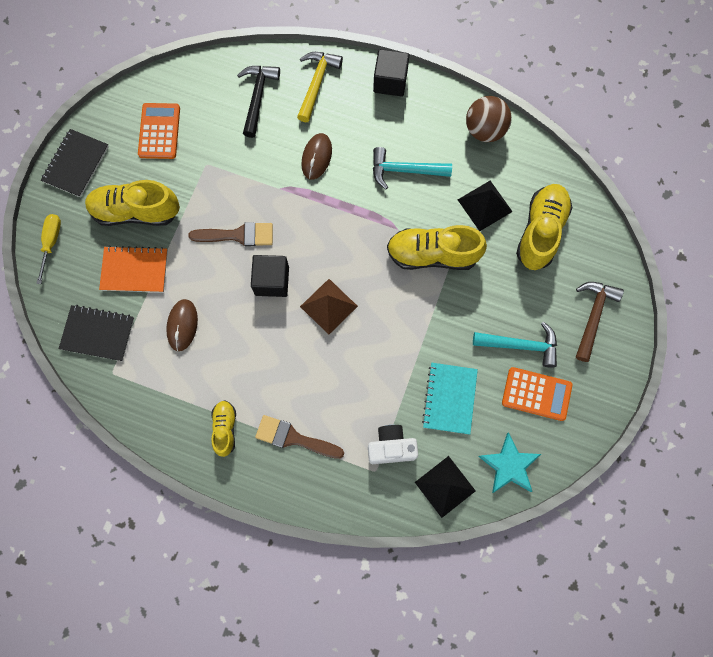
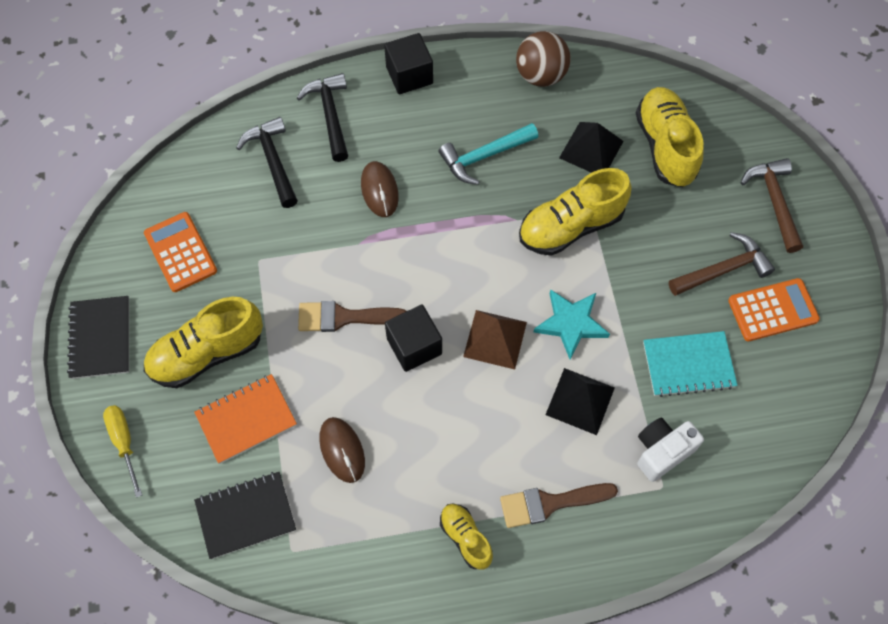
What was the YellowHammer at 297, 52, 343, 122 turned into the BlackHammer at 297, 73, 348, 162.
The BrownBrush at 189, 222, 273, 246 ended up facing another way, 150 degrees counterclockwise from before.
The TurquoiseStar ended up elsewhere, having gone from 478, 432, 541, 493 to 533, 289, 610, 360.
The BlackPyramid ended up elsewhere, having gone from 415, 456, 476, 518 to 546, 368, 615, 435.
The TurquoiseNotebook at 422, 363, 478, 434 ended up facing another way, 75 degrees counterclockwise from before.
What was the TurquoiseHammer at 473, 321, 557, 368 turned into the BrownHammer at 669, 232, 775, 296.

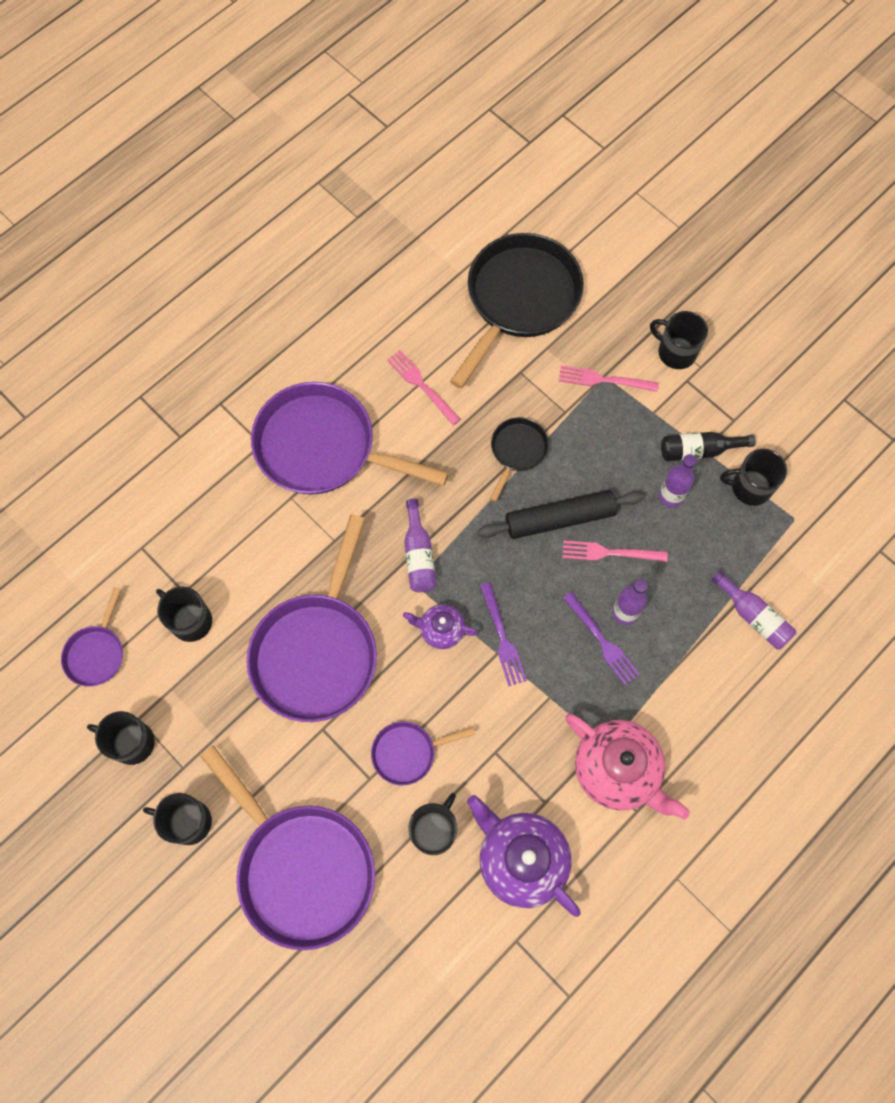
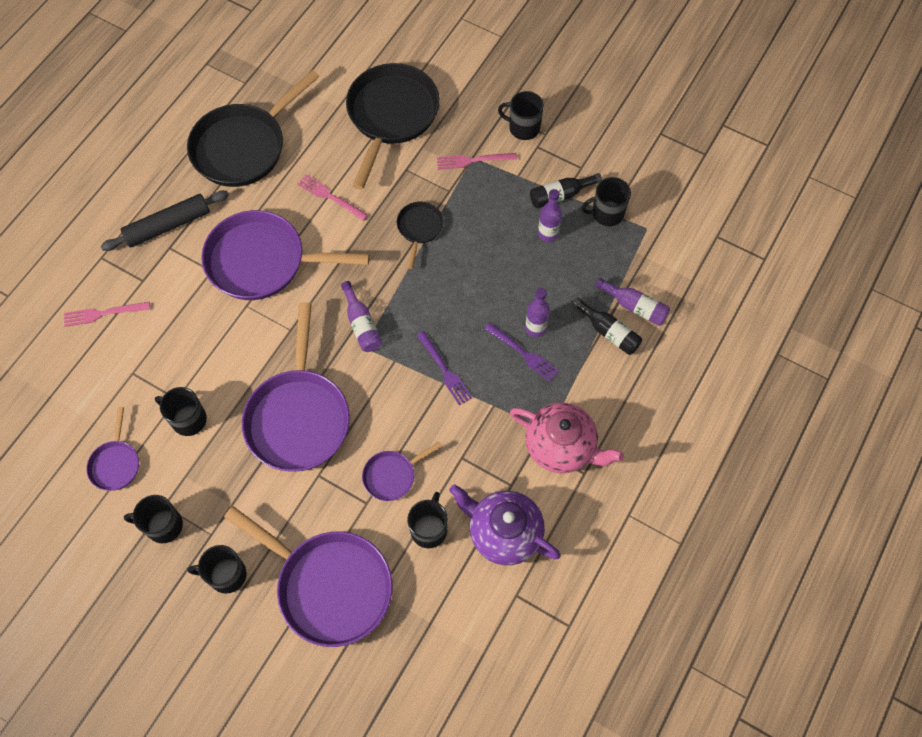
The PinkFork ended up elsewhere, having gone from 562, 540, 668, 562 to 64, 302, 150, 327.
The BlackRollingPin ended up elsewhere, having gone from 478, 490, 644, 539 to 101, 191, 229, 251.
The second view gained the BlackPan at 187, 70, 320, 187.
The second view gained the BlackBottle at 572, 298, 642, 355.
The second view lost the PurpleTeapot at 403, 604, 478, 649.

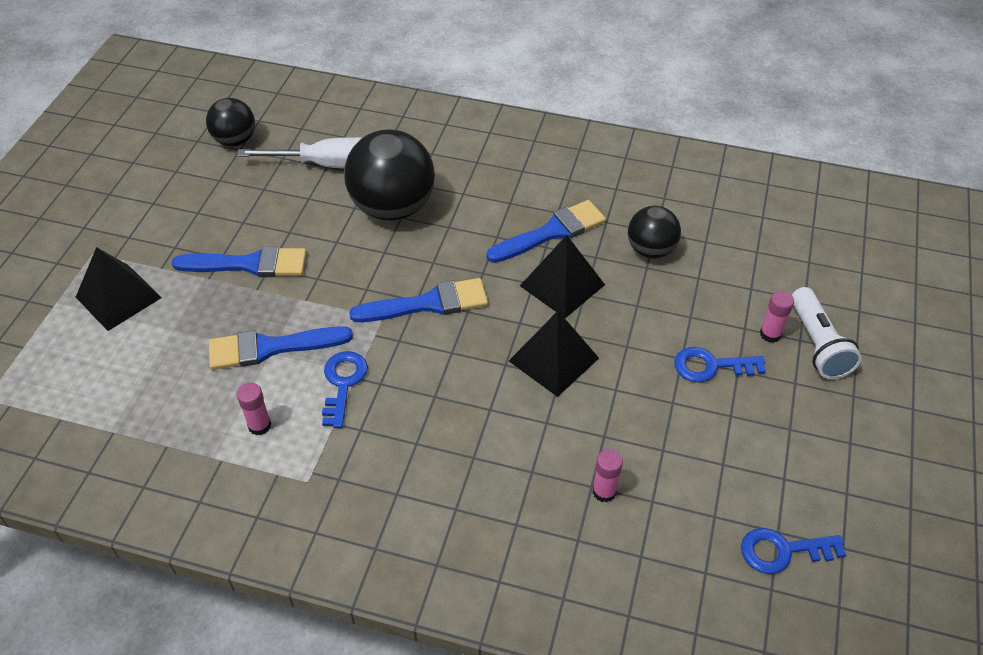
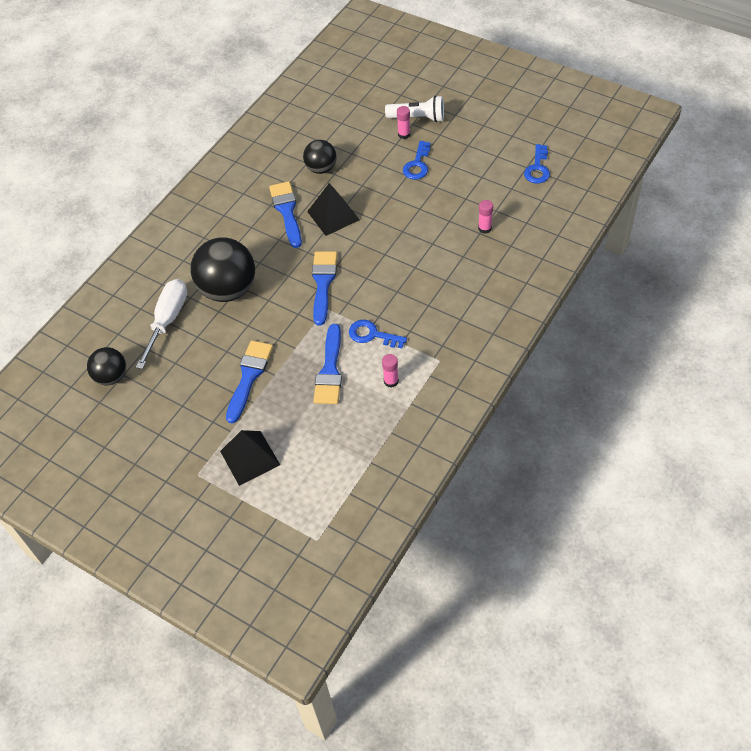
The second view lost the BlackPyramid at 509, 311, 599, 397.

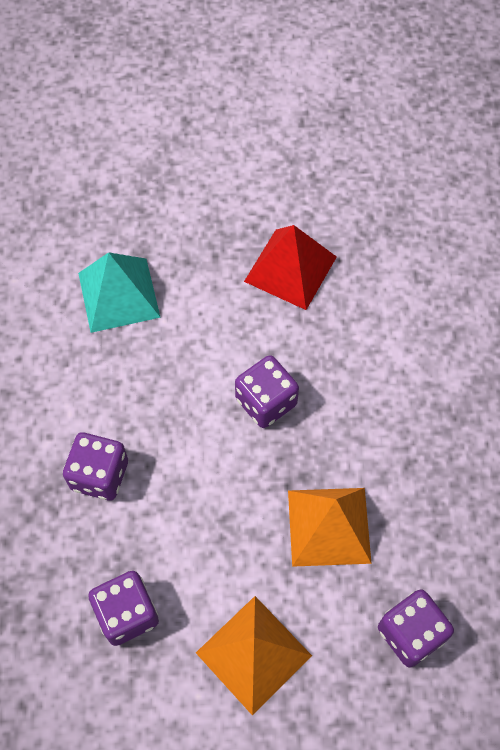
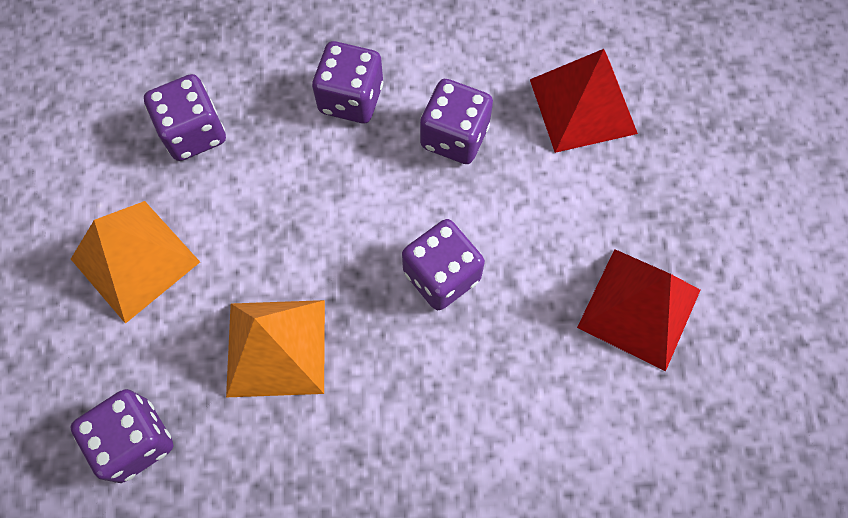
The second view gained the PurpleDice at 420, 79, 493, 164.
What was the TurquoisePyramid at 78, 252, 161, 333 turned into the RedPyramid at 530, 49, 638, 153.

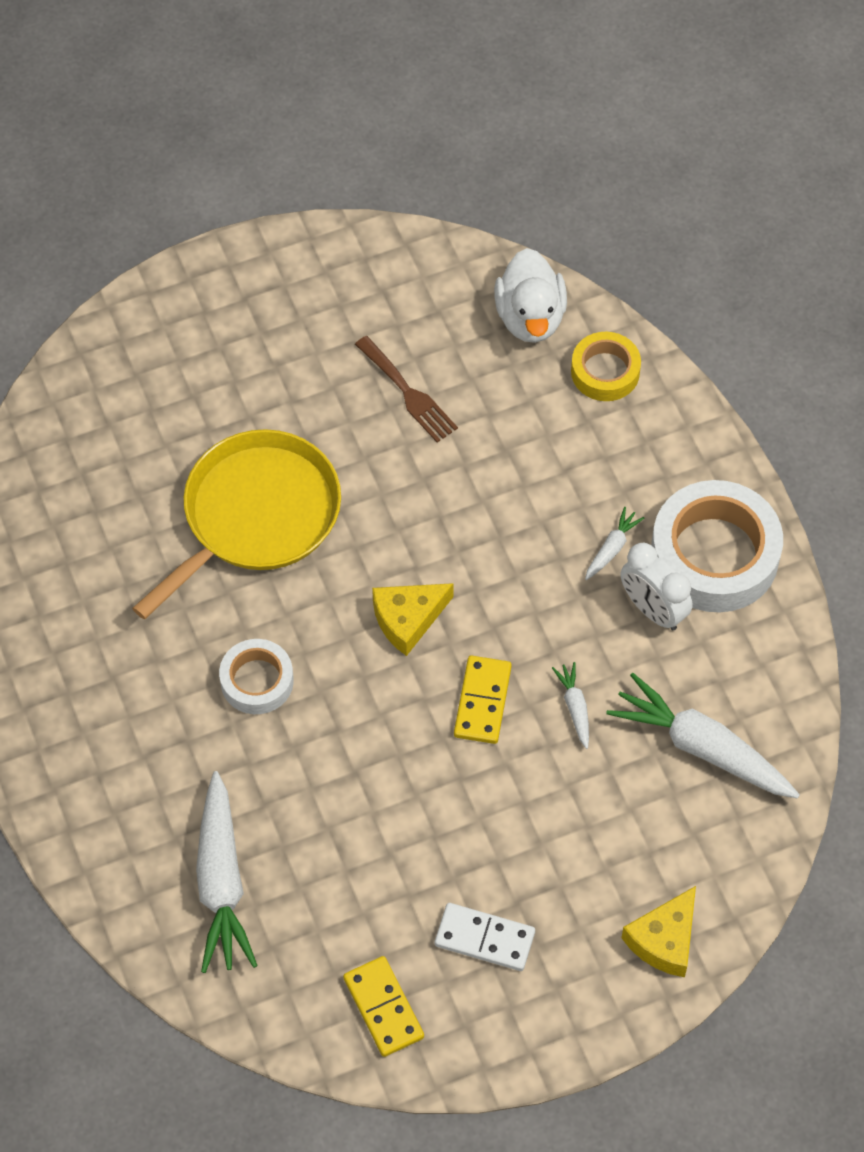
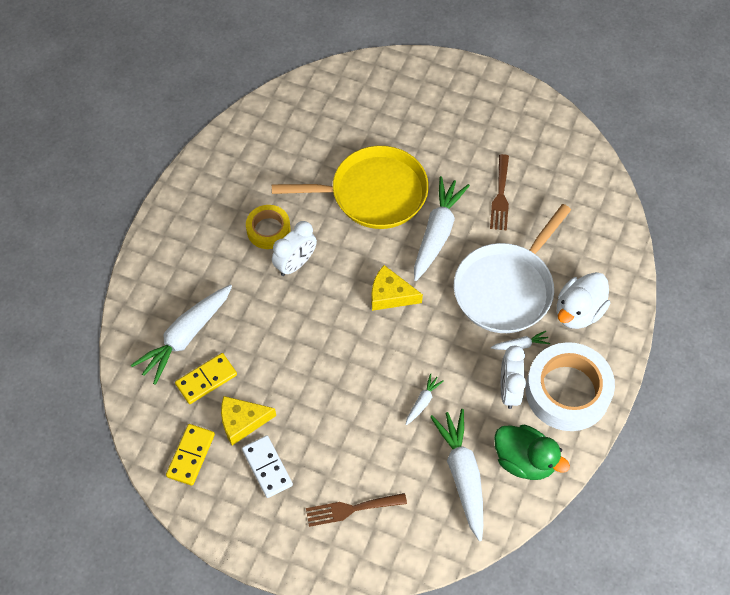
The YellowDomino ended up elsewhere, having gone from 454, 655, 512, 744 to 175, 353, 237, 404.
The YellowCheese ended up elsewhere, having gone from 622, 886, 696, 977 to 221, 396, 276, 446.
The YellowTape ended up elsewhere, having gone from 571, 332, 641, 401 to 246, 205, 291, 249.
Where the WhiteTape stood at 219, 639, 294, 714, the WhiteClock came to stand at 272, 221, 317, 276.
The second view gained the BrownFork at 306, 493, 407, 527.
The second view gained the WhiteCarrot at 414, 176, 470, 281.
The second view gained the WhitePan at 454, 204, 571, 333.
The second view gained the GreenDuck at 494, 425, 570, 480.
The WhiteDuck ended up elsewhere, having gone from 494, 248, 567, 343 to 557, 272, 610, 329.

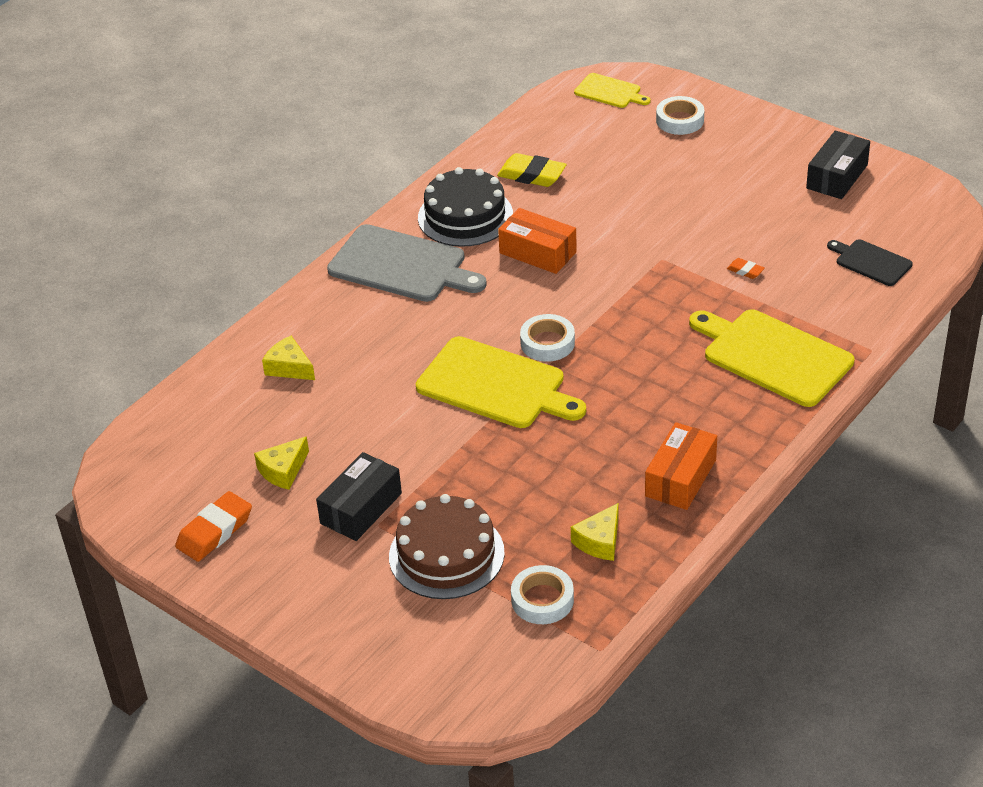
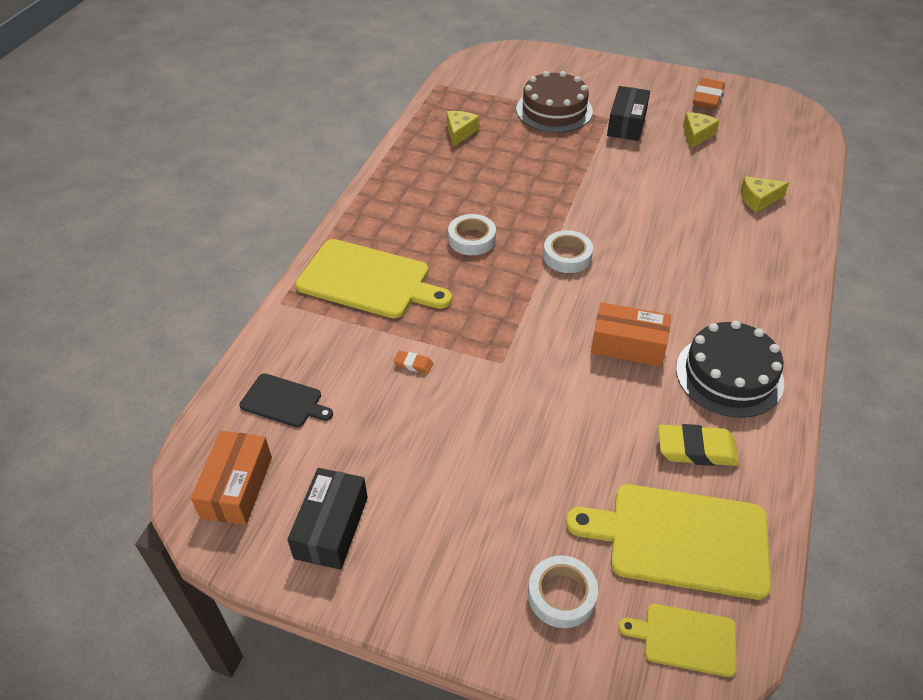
The OrangeBox ended up elsewhere, having gone from 645, 422, 717, 510 to 191, 431, 272, 525.
The WhiteTape ended up elsewhere, having gone from 511, 565, 574, 624 to 448, 214, 496, 255.
The YellowCuttingBoard ended up elsewhere, having gone from 416, 336, 586, 428 to 566, 484, 771, 600.
The YellowCheese at 262, 336, 315, 380 ended up facing another way, 150 degrees clockwise from before.
The second view lost the GreyCuttingBoard at 327, 224, 487, 302.

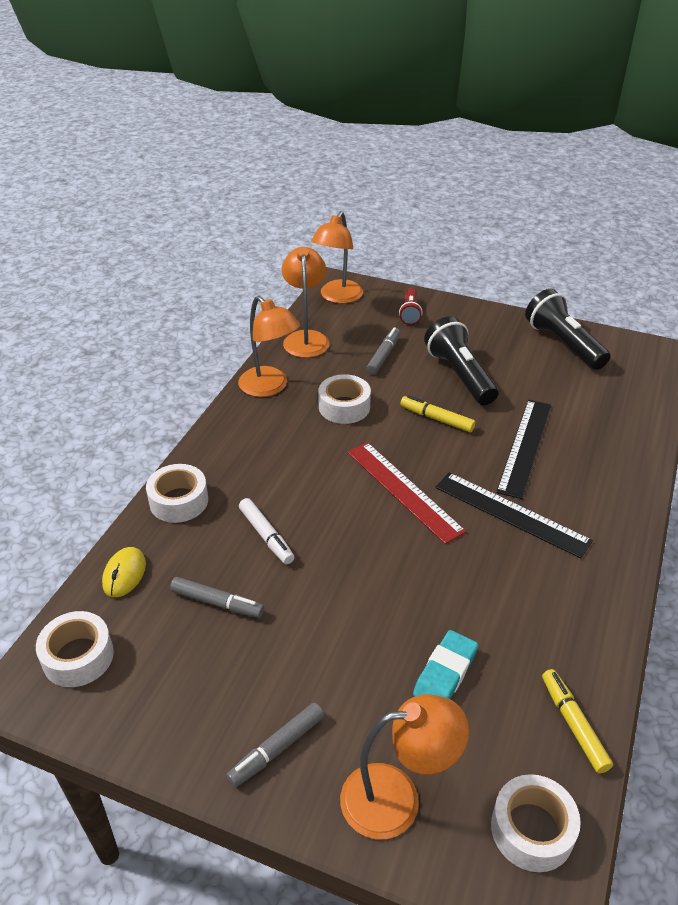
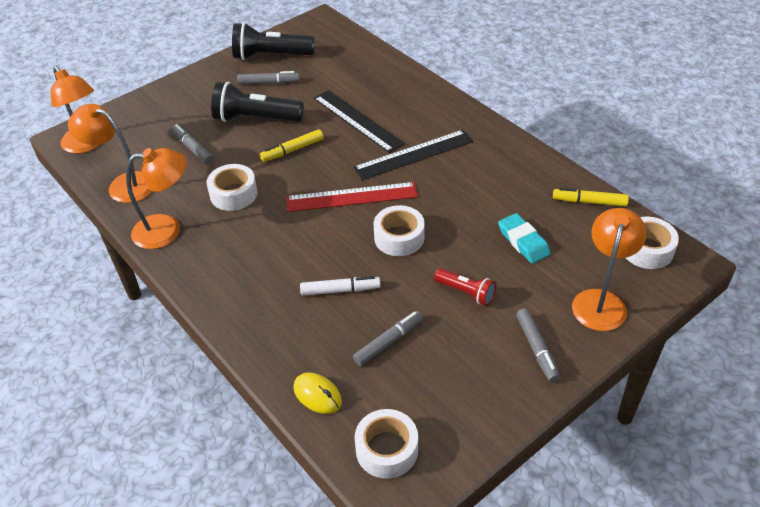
The second view gained the GreyMarker at 237, 71, 300, 84.
The WhiteTape ended up elsewhere, having gone from 146, 464, 208, 523 to 374, 205, 425, 256.
The RedFlashlight ended up elsewhere, having gone from 399, 288, 423, 325 to 434, 268, 496, 306.

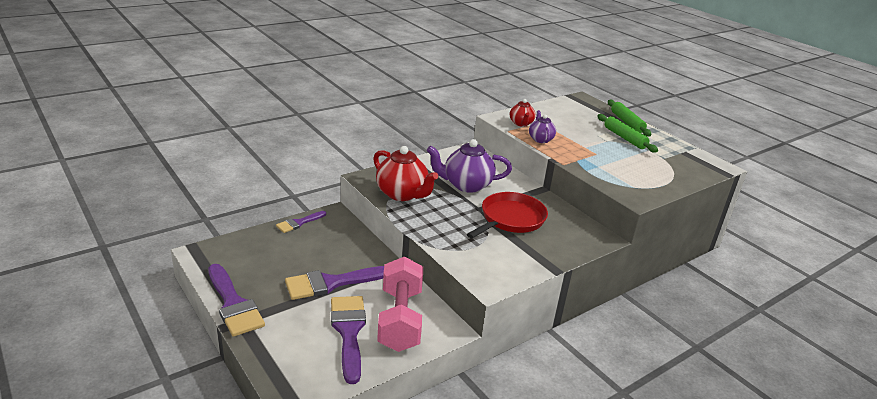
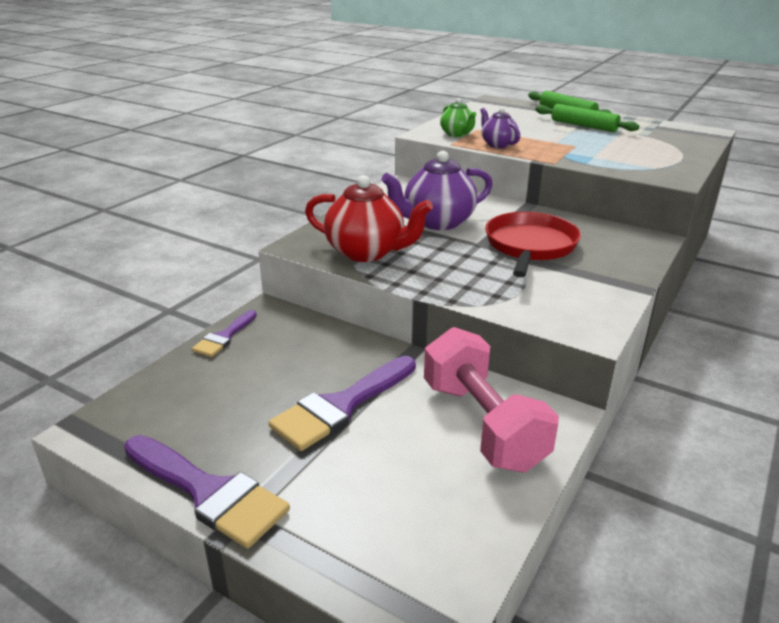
What was the RedTeapot at 510, 99, 536, 127 turned into the GreenTeapot at 440, 98, 476, 137.
The second view lost the PurpleBrush at 331, 296, 366, 384.

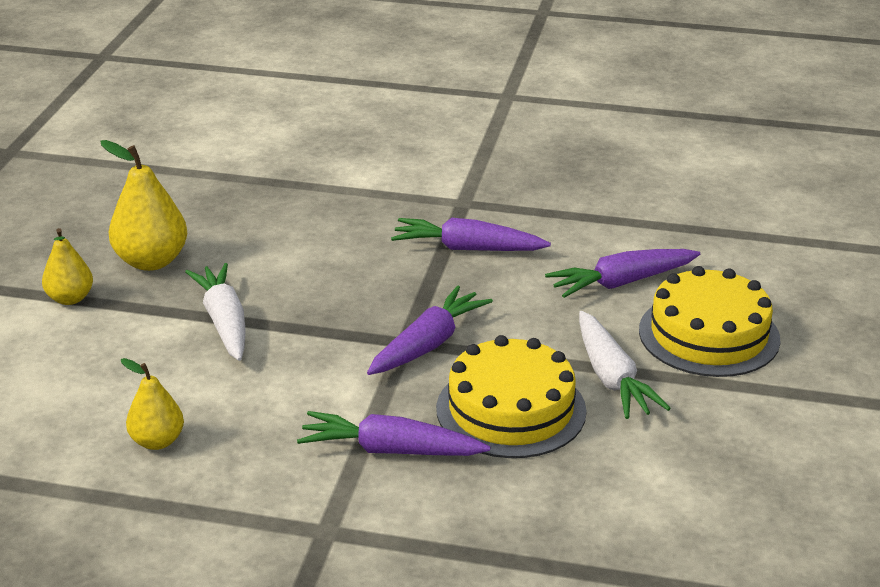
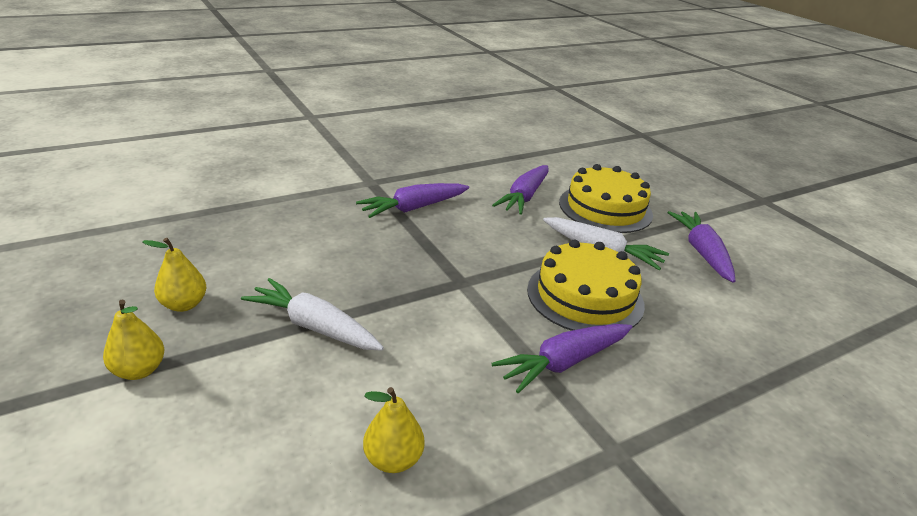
The size of the YellowPear at 100, 140, 187, 271 changed by a factor of 0.62.
The PurpleCarrot ended up elsewhere, having gone from 367, 286, 493, 375 to 667, 211, 735, 283.

